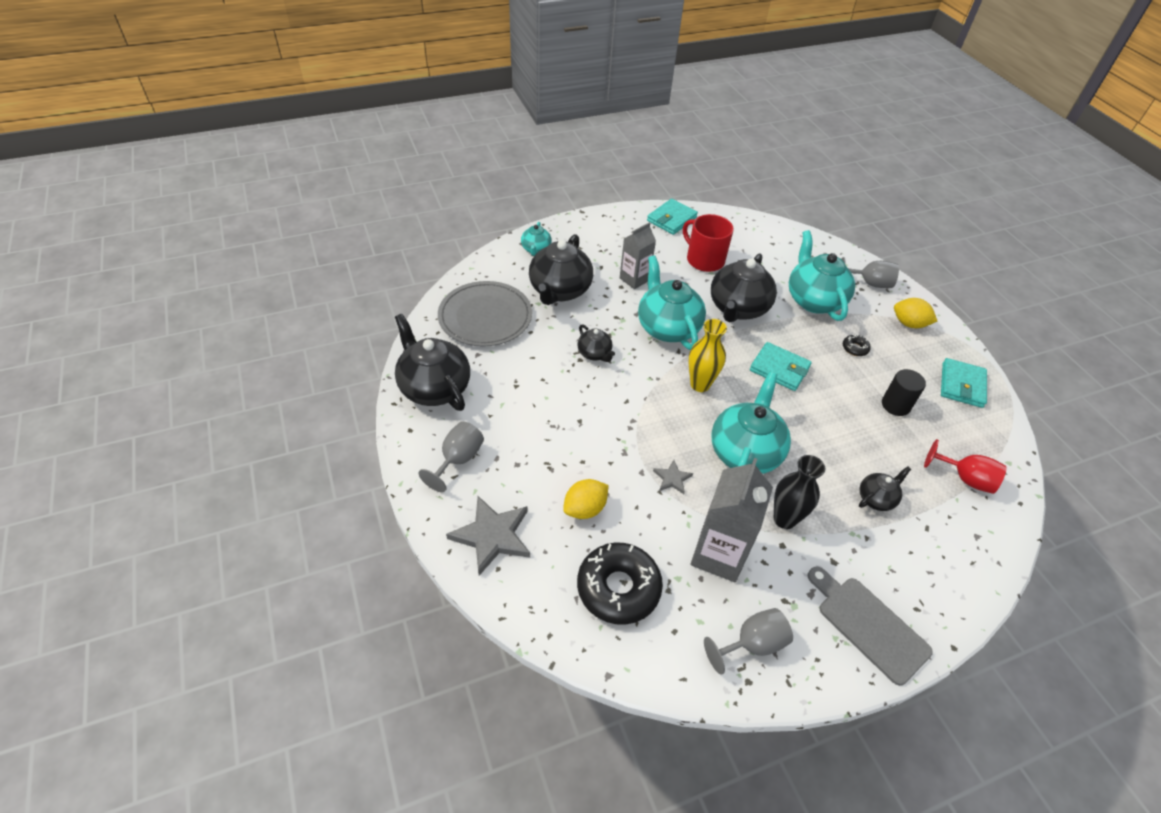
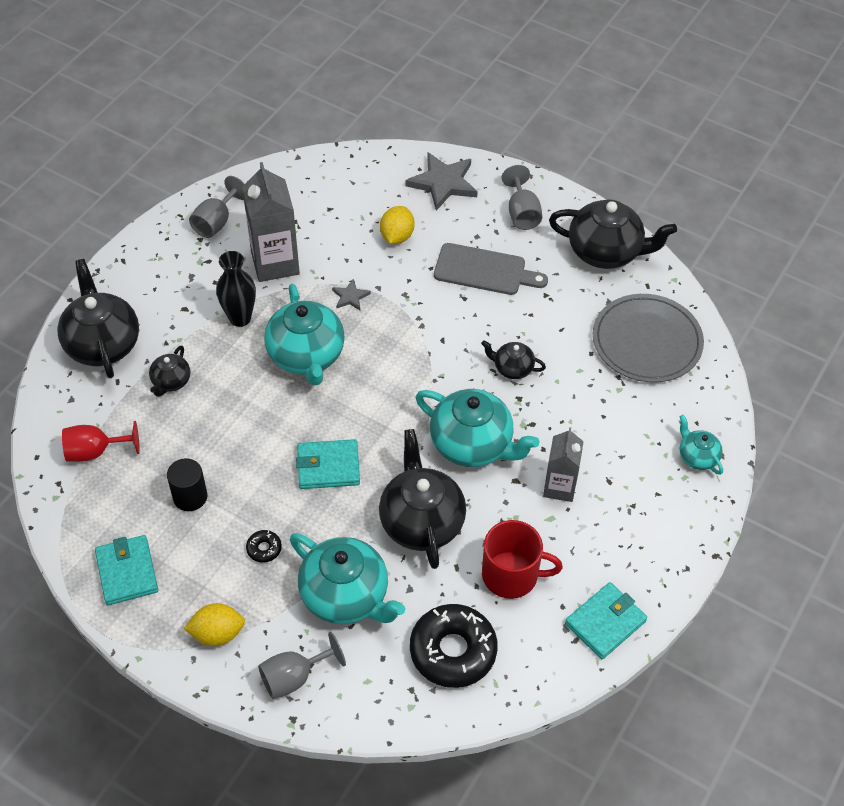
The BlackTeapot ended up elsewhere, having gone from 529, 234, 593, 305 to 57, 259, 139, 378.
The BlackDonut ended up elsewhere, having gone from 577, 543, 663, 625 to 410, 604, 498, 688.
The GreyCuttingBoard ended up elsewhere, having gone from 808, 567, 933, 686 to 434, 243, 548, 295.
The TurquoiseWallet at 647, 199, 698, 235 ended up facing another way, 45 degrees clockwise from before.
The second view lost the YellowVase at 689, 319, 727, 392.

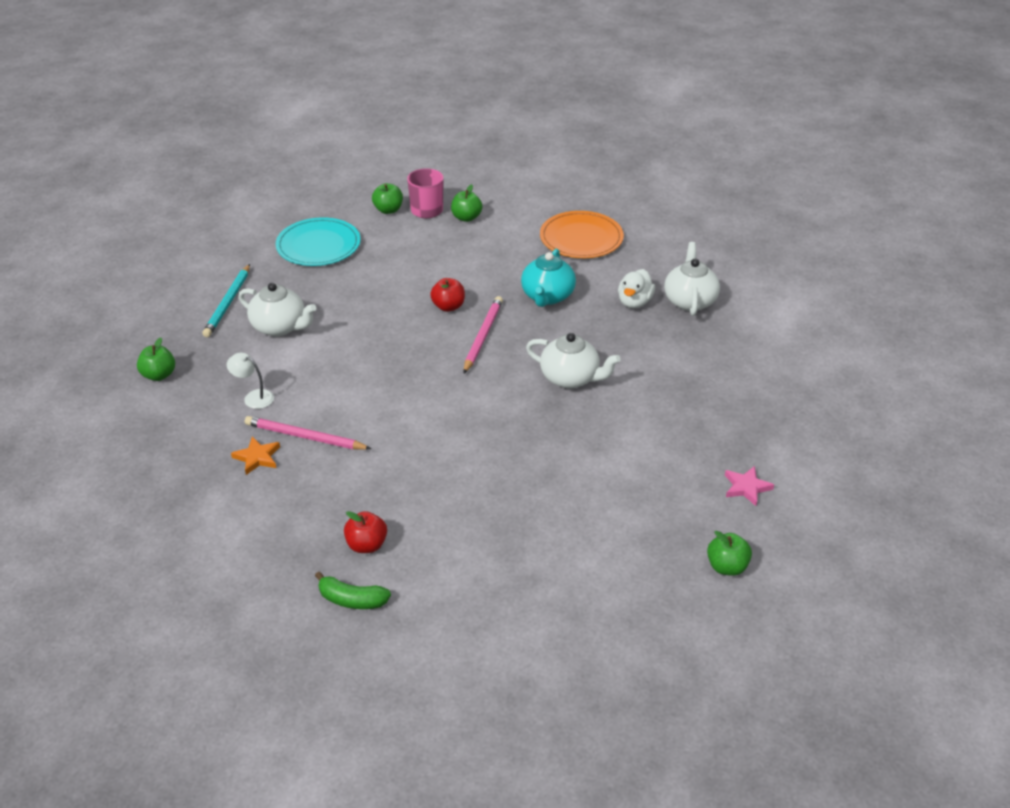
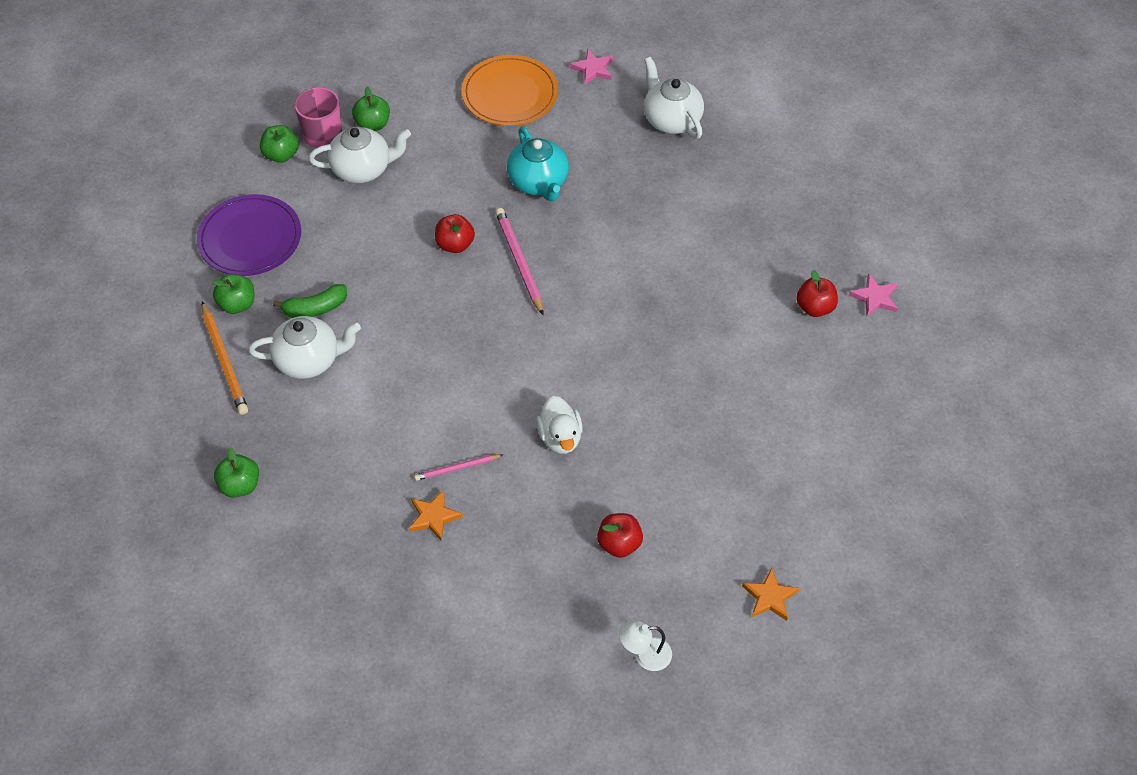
What was the TurquoisePlate at 276, 217, 361, 266 turned into the PurplePlate at 197, 194, 301, 276.
What was the TurquoisePencil at 202, 264, 250, 337 turned into the OrangePencil at 202, 302, 248, 415.
The GreenApple ended up elsewhere, having gone from 707, 531, 752, 576 to 212, 274, 254, 314.
The GreenBanana ended up elsewhere, having gone from 315, 572, 391, 609 to 273, 284, 347, 318.
The WhiteTeapot ended up elsewhere, having gone from 526, 333, 621, 389 to 308, 127, 411, 183.
The size of the PinkPencil at 245, 416, 372, 450 changed by a factor of 0.60.
The WhiteDuck ended up elsewhere, having gone from 618, 269, 655, 308 to 536, 396, 583, 454.
The second view gained the PinkStar at 570, 49, 613, 85.
The WhiteLamp ended up elsewhere, having gone from 227, 353, 274, 409 to 619, 621, 672, 671.
The second view gained the OrangeStar at 742, 567, 799, 621.
The second view gained the RedApple at 796, 270, 838, 317.

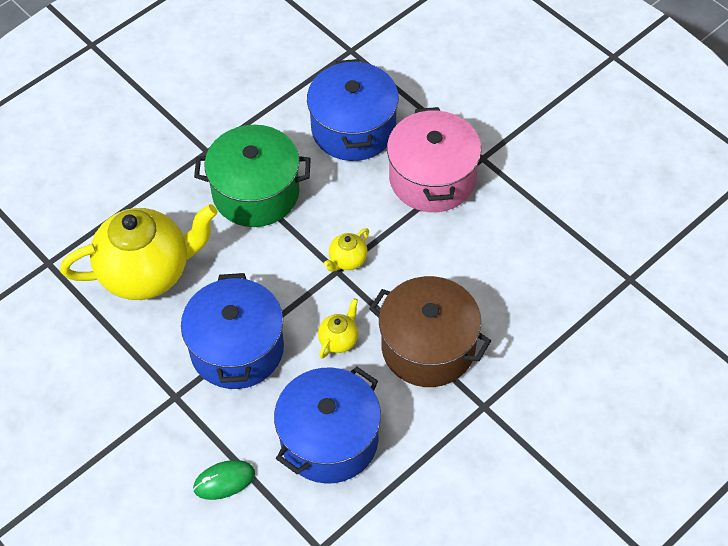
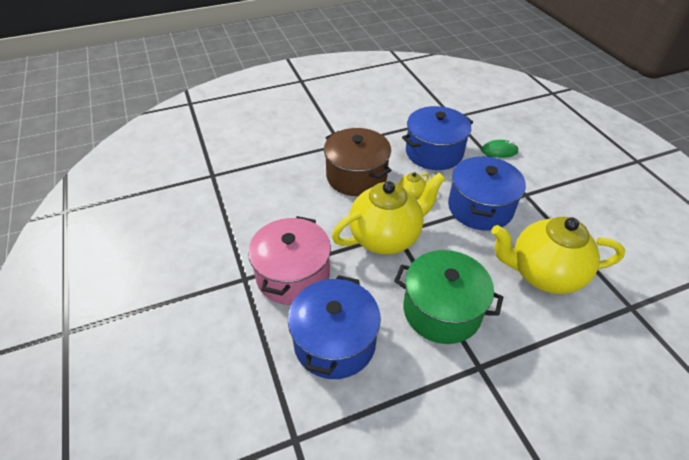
The size of the YellowTeapot at 324, 228, 369, 272 changed by a factor of 2.43.

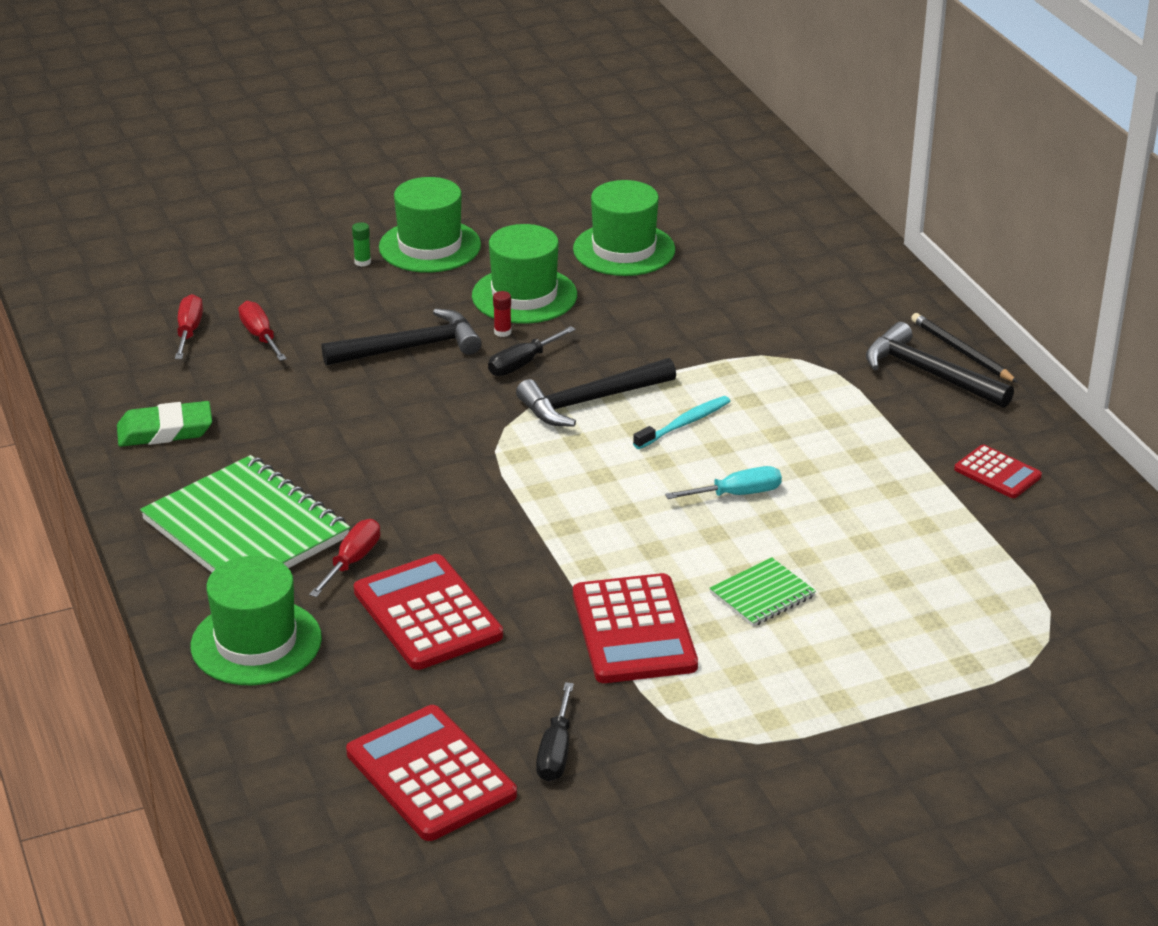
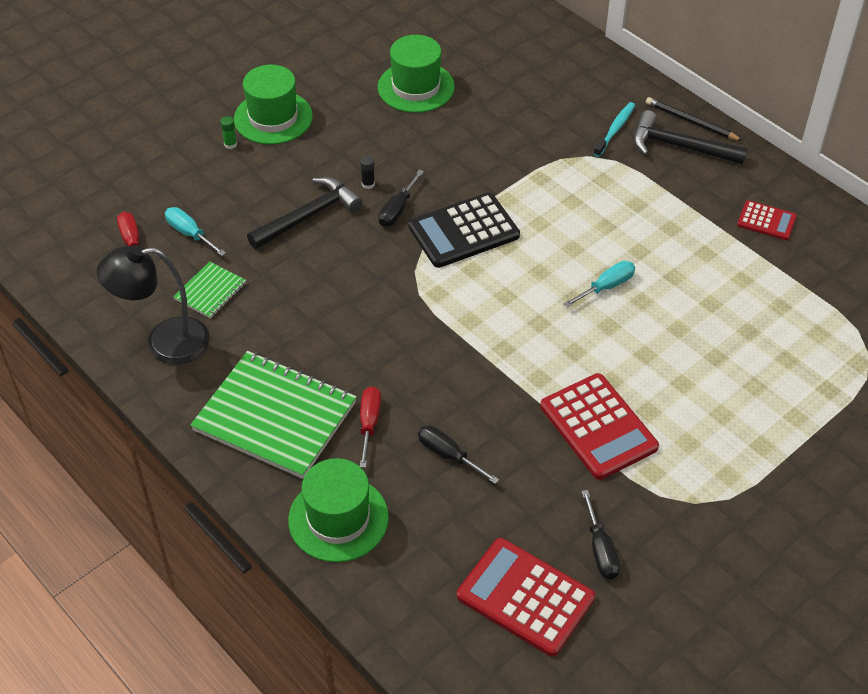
Where the GreenEraser stood at 117, 401, 212, 447, the BlackLamp came to stand at 97, 245, 210, 364.
What was the RedScrewdriver at 238, 301, 287, 361 turned into the TurquoiseScrewdriver at 165, 207, 226, 256.
The GreenNotebook ended up elsewhere, having gone from 709, 557, 816, 627 to 173, 261, 246, 319.
What was the RedGlueStick at 493, 291, 512, 337 turned into the BlackGlueStick at 360, 156, 375, 189.
Where the BlackHammer stood at 516, 358, 676, 427, the BlackCalculator came to stand at 408, 192, 520, 268.
Where the RedCalculator stood at 354, 554, 503, 670, the BlackScrewdriver came to stand at 418, 425, 499, 484.
The TurquoiseToothbrush ended up elsewhere, having gone from 633, 396, 730, 449 to 593, 102, 635, 157.
The second view lost the GreenHat at 472, 224, 577, 324.

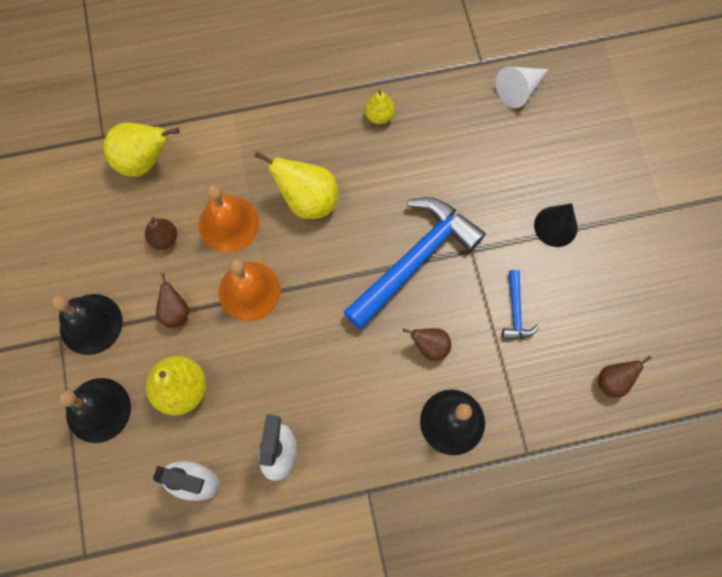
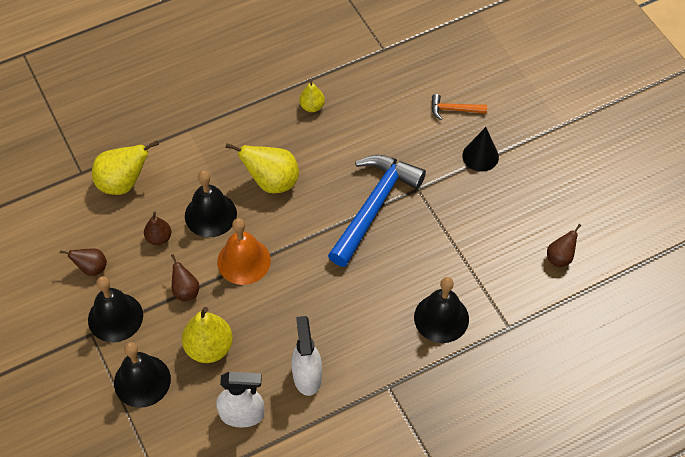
The BrownPear ended up elsewhere, having gone from 403, 328, 451, 361 to 60, 248, 107, 276.
What was the OrangeBell at 199, 185, 259, 253 turned into the BlackBell at 185, 171, 237, 237.
The second view gained the OrangeHammer at 432, 94, 487, 120.
The second view lost the WhiteCone at 496, 67, 548, 108.
The second view lost the BlueHammer at 502, 270, 539, 339.

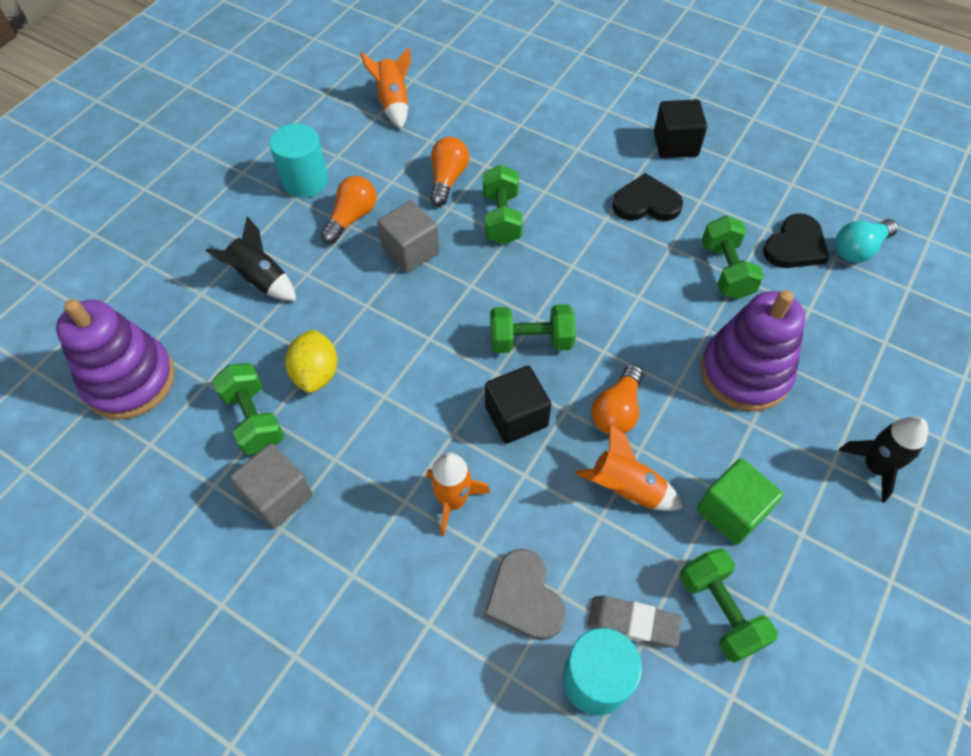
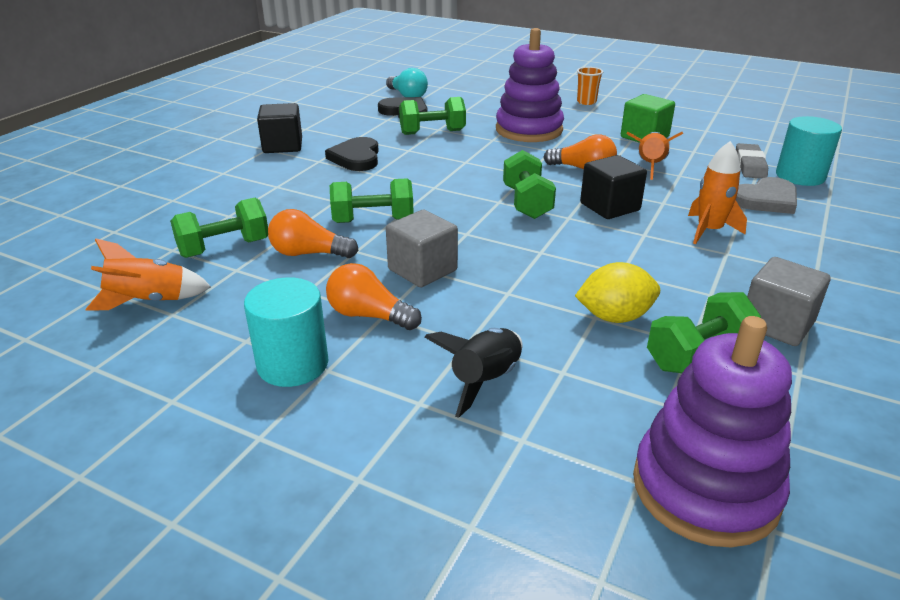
The GreenDumbbell ended up elsewhere, having gone from 680, 548, 778, 663 to 170, 198, 268, 258.
Where the BlackRocket stood at 839, 416, 928, 502, the OrangeCup came to stand at 577, 67, 603, 105.

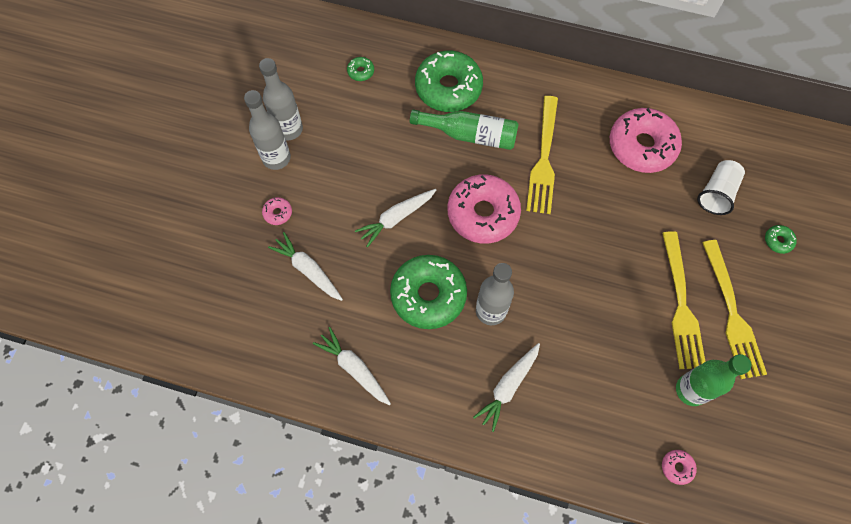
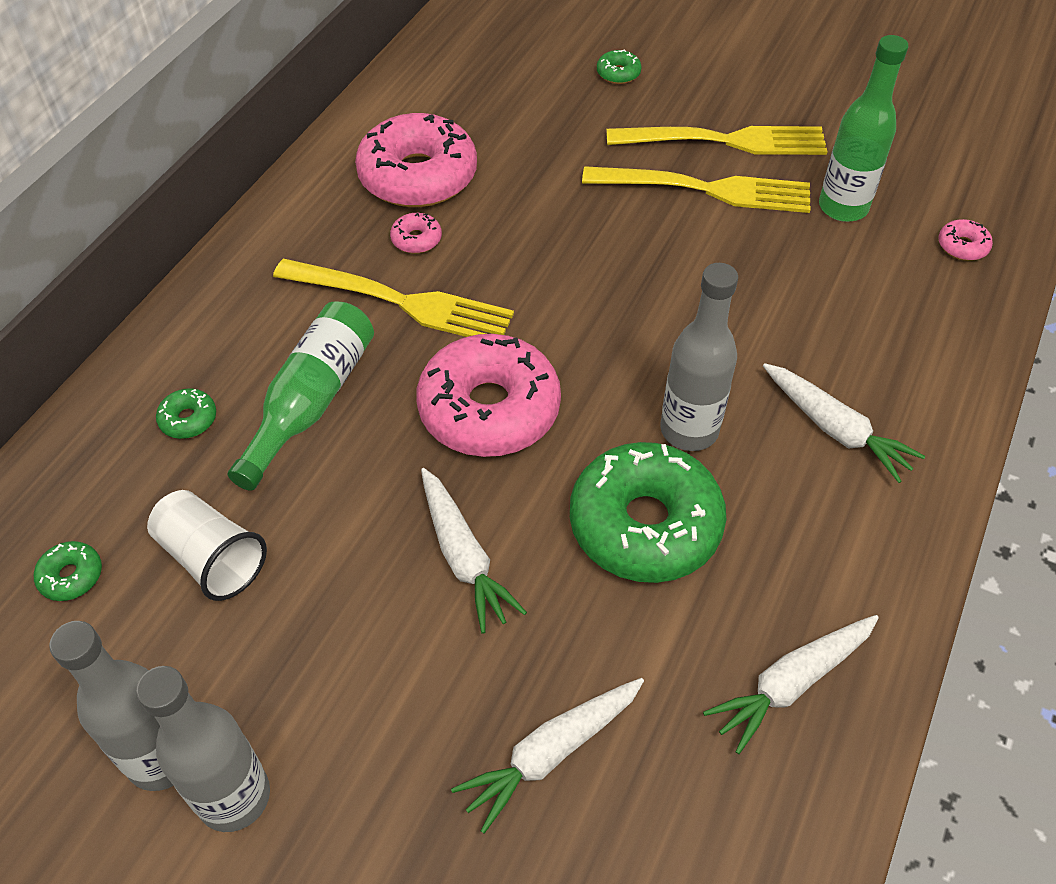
The WhiteCup ended up elsewhere, having gone from 697, 160, 745, 215 to 147, 490, 267, 601.
The size of the GreenDonut at 415, 51, 483, 112 changed by a factor of 0.41.
The PinkDonut ended up elsewhere, having gone from 262, 197, 292, 225 to 390, 213, 442, 254.

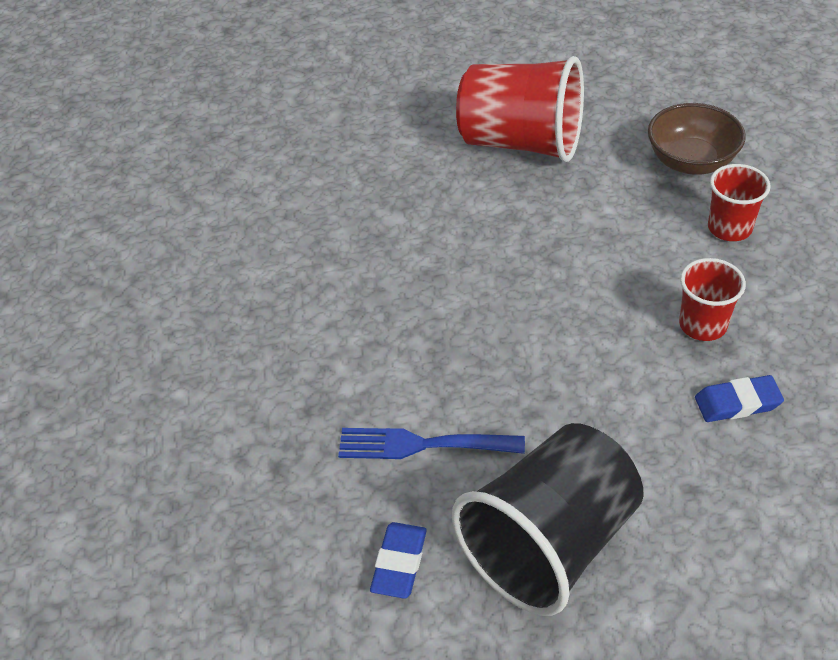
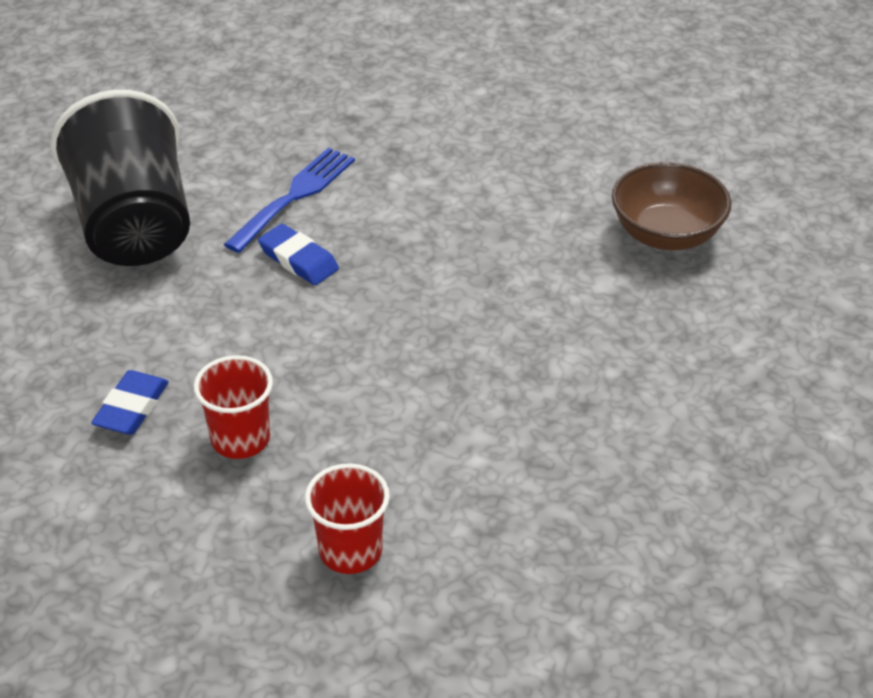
The BlueEraser ended up elsewhere, having gone from 370, 522, 427, 599 to 258, 224, 339, 285.
The BrownBowl ended up elsewhere, having gone from 648, 103, 746, 175 to 612, 162, 731, 250.
The second view lost the RedCup at 456, 56, 584, 162.

